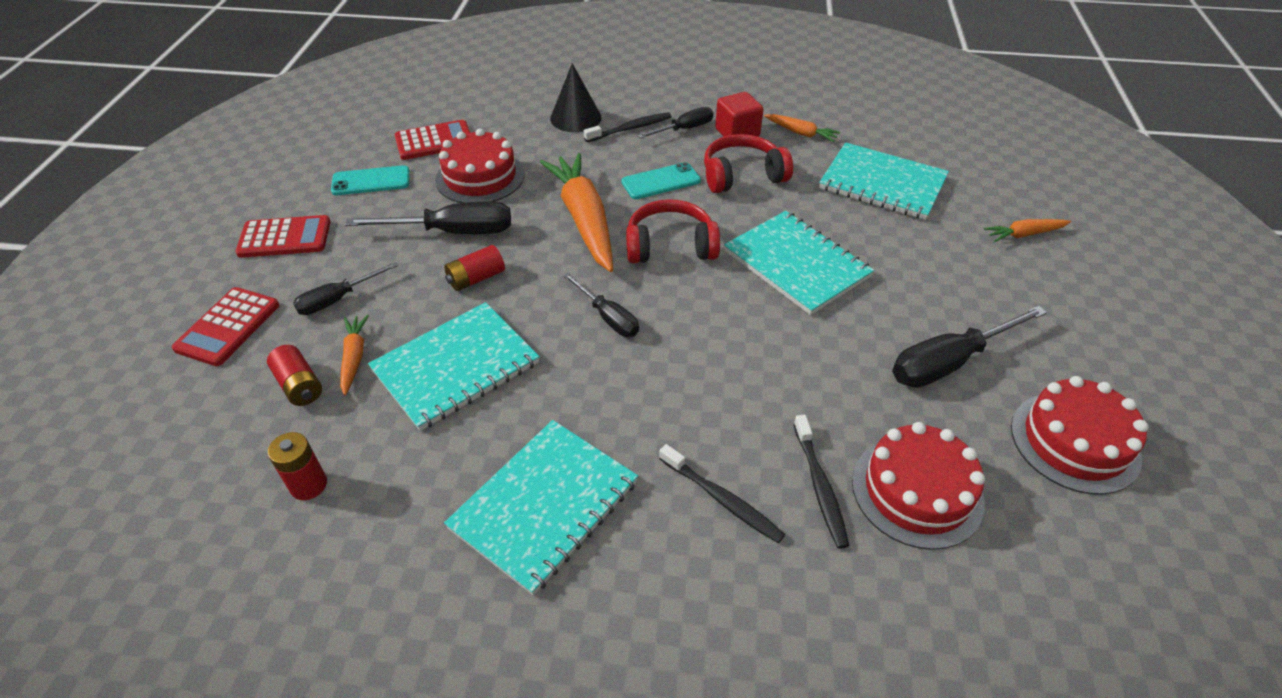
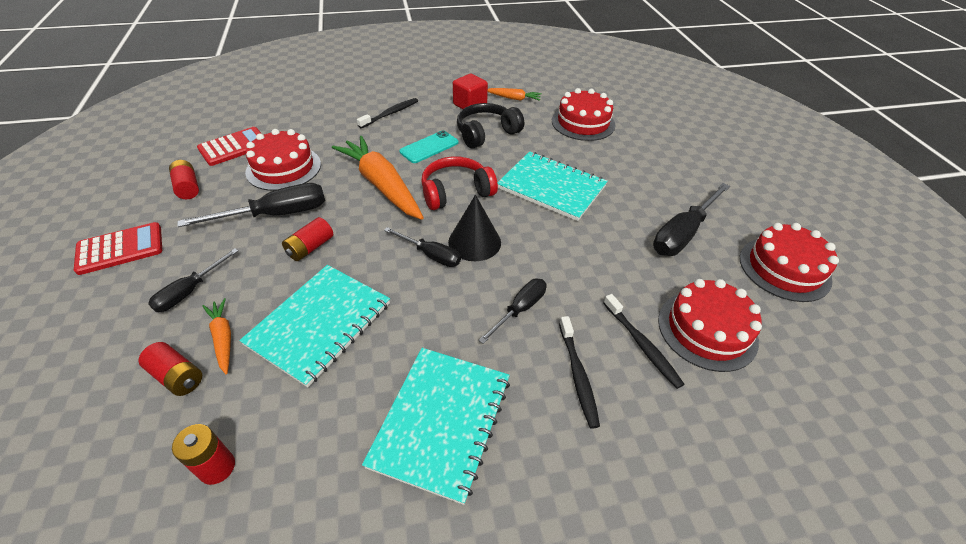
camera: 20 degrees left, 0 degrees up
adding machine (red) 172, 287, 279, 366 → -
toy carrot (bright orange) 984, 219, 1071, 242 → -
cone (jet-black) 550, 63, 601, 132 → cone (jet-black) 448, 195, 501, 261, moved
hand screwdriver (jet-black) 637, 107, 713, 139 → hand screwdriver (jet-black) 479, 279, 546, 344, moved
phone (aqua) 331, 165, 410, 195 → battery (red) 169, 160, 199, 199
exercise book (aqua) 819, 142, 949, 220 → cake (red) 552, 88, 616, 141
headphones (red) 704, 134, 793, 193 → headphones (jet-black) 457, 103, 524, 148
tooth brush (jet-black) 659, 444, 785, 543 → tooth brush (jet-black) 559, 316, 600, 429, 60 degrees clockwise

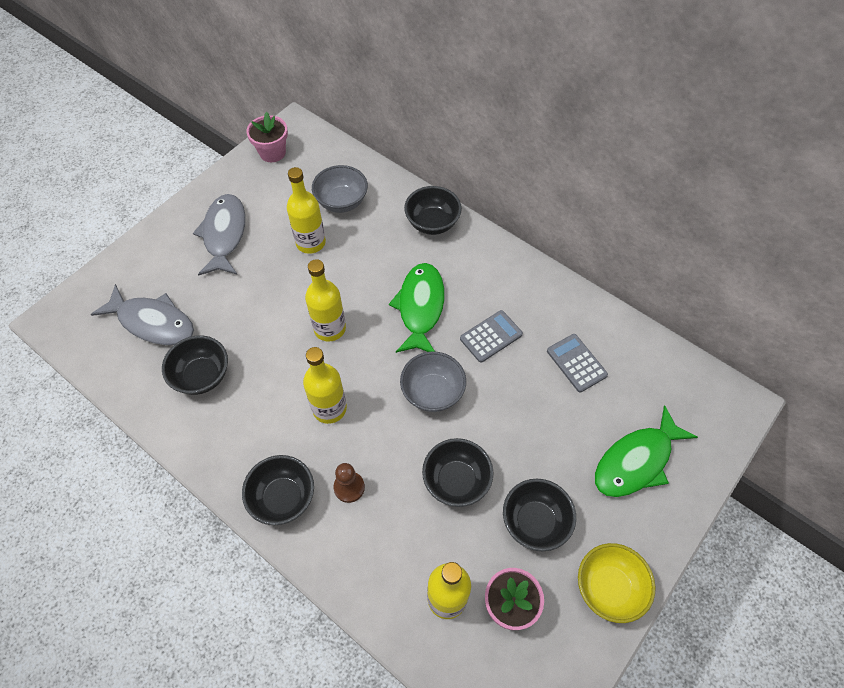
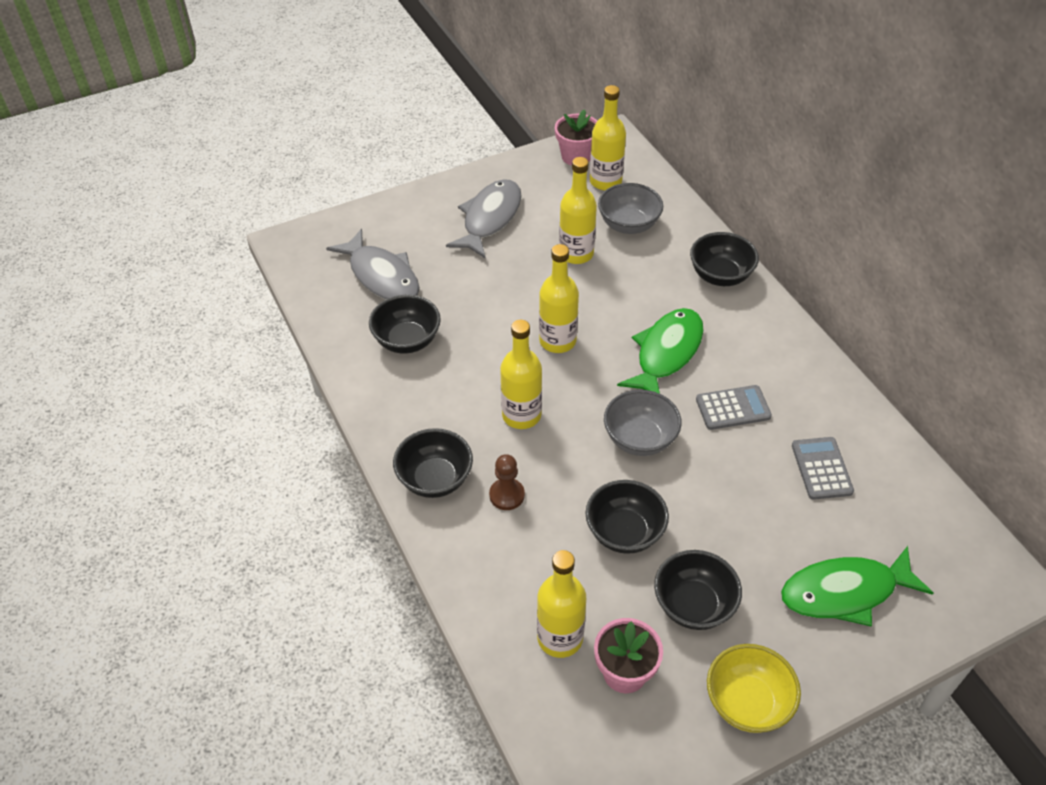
camera: 25 degrees right, 10 degrees down
- → bottle (bright yellow) 590, 85, 626, 191

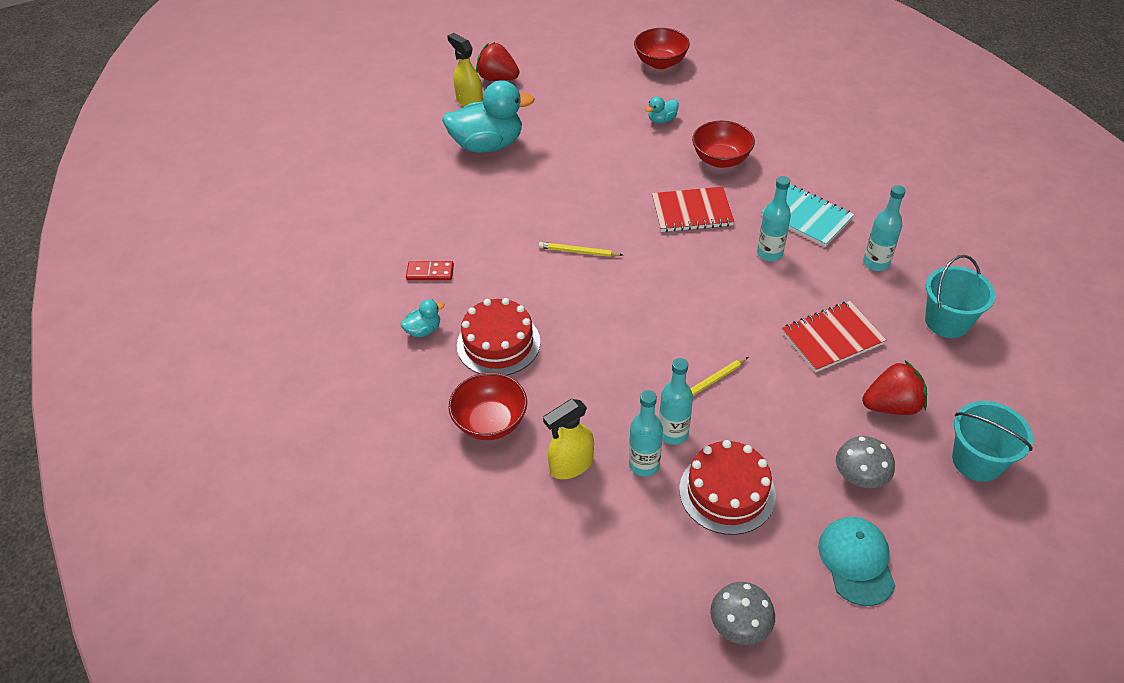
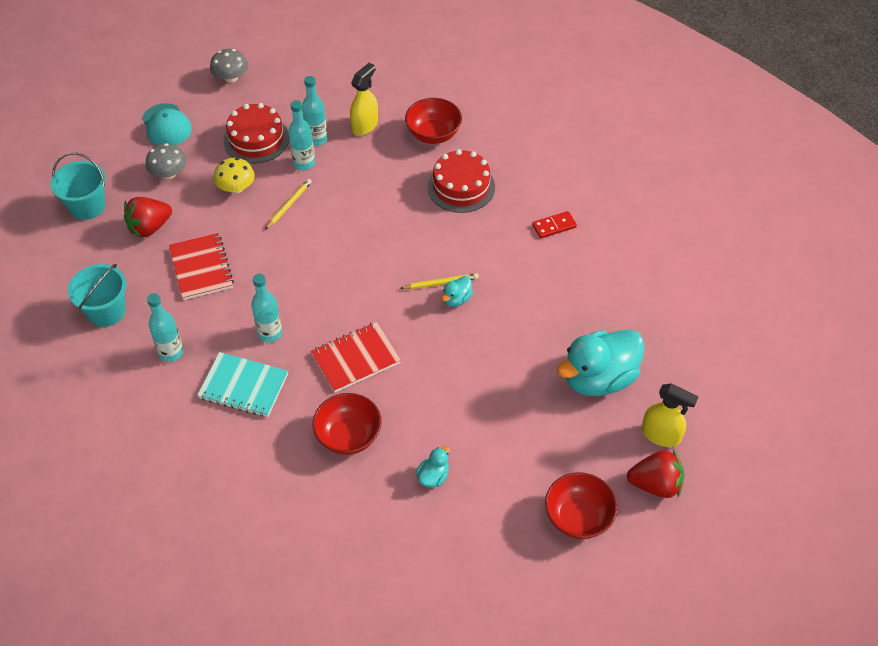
camera: 155 degrees right, 5 degrees up
- → fungus (bright yellow) 214, 158, 255, 194
rubber duck (aqua) 401, 299, 445, 337 → rubber duck (aqua) 442, 276, 473, 307, moved
bowl (red) 634, 28, 690, 69 → bowl (red) 545, 472, 618, 539, moved
exercise book (red) 782, 301, 886, 372 → exercise book (red) 169, 233, 234, 300, 60 degrees counterclockwise

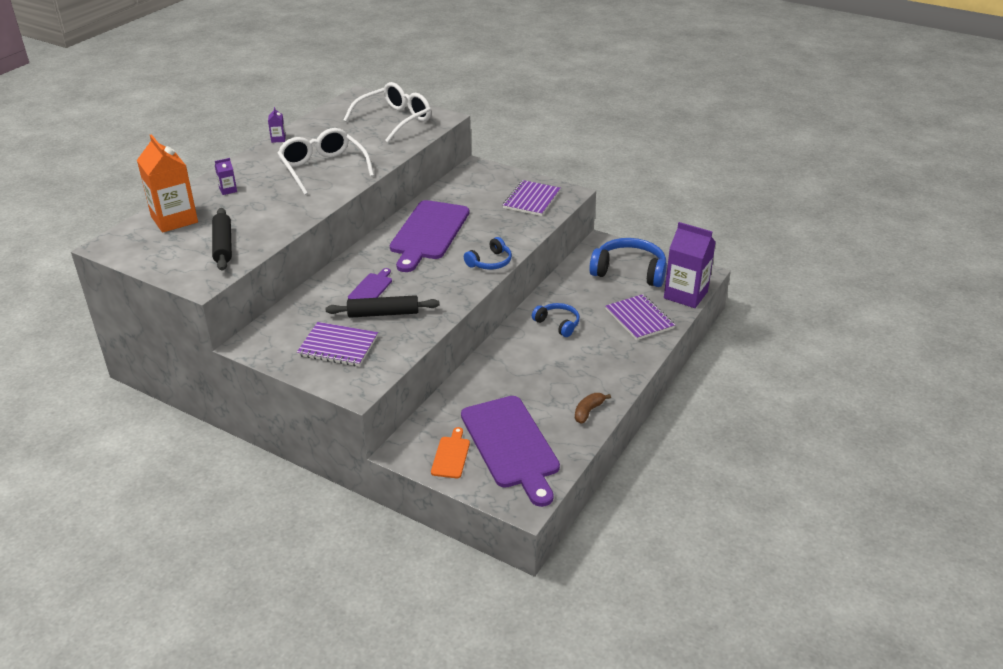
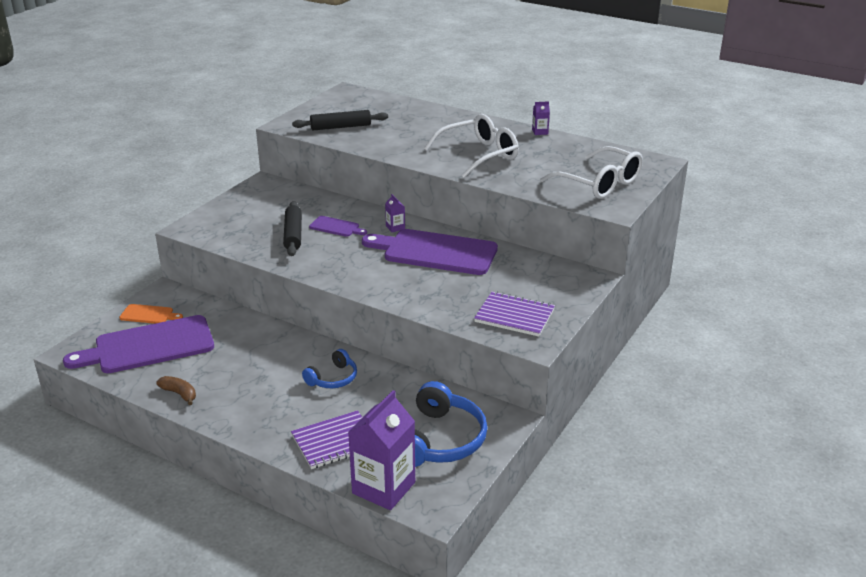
camera: 90 degrees right, 5 degrees down
milk carton (bright orange) 137, 134, 198, 233 → -
exercise book (purple) 297, 322, 378, 366 → -
headphones (royal blue) 464, 237, 512, 270 → -
milk carton (purple) 215, 158, 237, 195 → milk carton (purple) 385, 194, 405, 232, moved

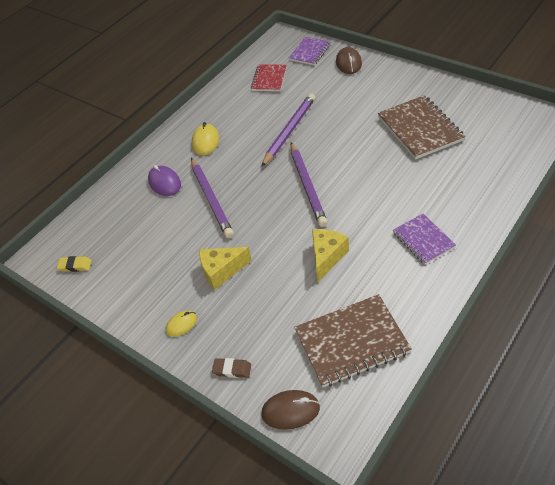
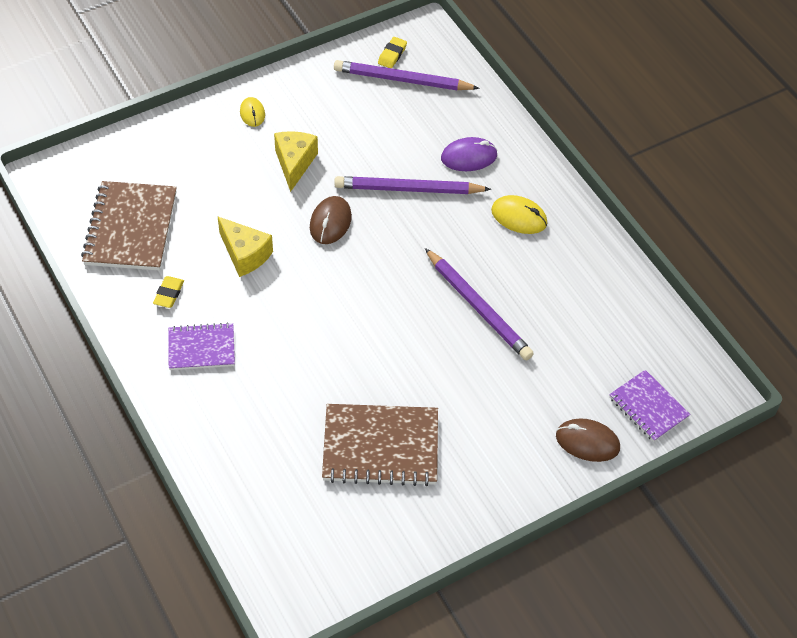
camera: 105 degrees right, 5 degrees up
gum eraser (brown) 212, 358, 251, 378 → -
exercise book (red) 251, 64, 287, 91 → -
- → gum eraser (bright yellow) 153, 276, 184, 308
PC mouse (brown) 261, 390, 320, 430 → PC mouse (brown) 310, 196, 352, 244, moved
lead pencil (purple) 290, 142, 328, 227 → lead pencil (purple) 334, 60, 480, 90, moved

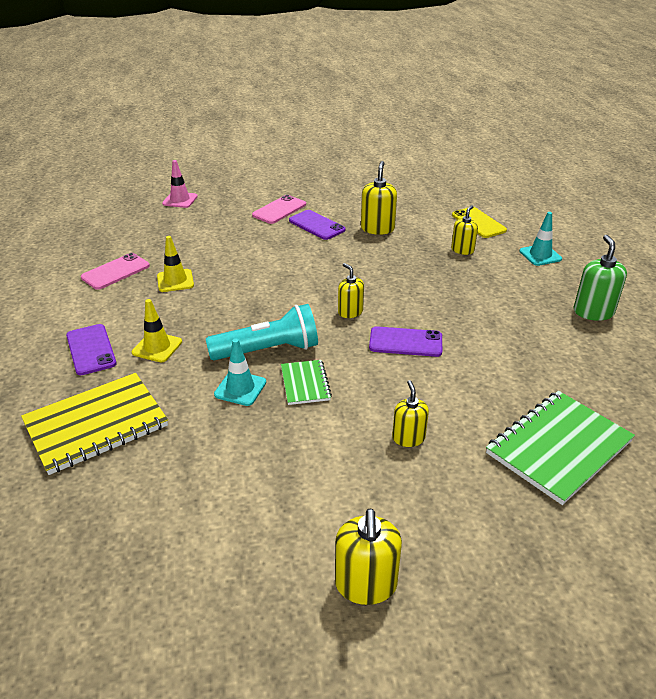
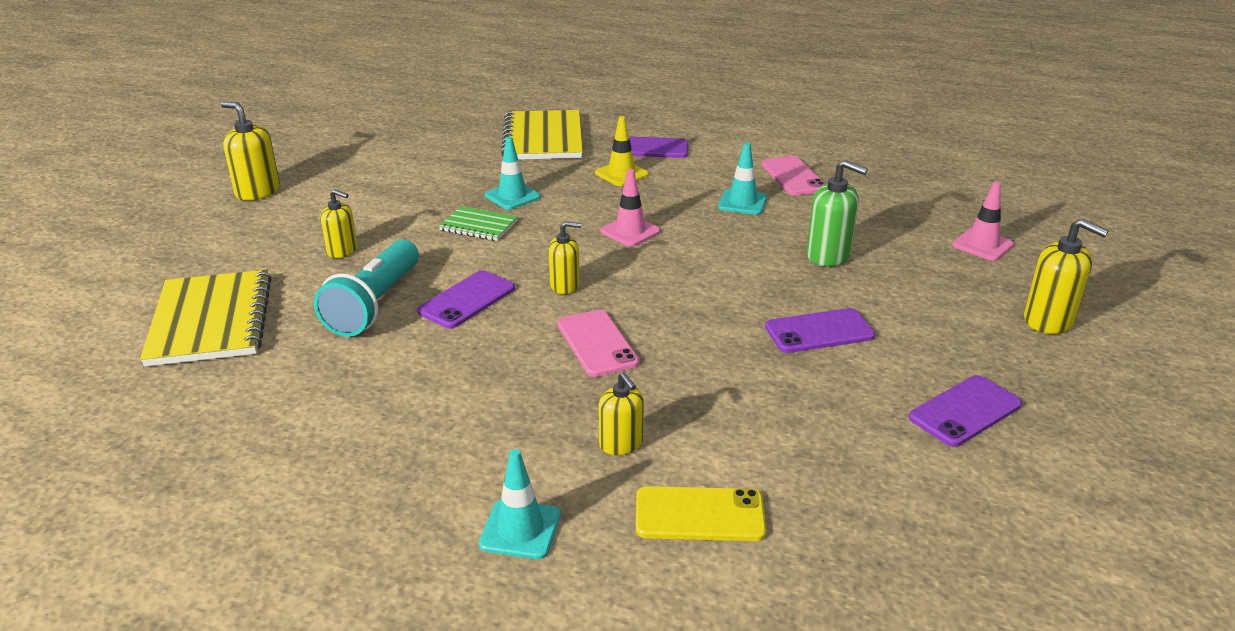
camera: 120 degrees right, 5 degrees down
- → road cone (pink) 600, 169, 660, 247
- → phone (purple) 909, 375, 1022, 447
flashlight (aqua) 206, 304, 318, 360 → flashlight (aqua) 314, 239, 419, 337, moved
phone (pink) 252, 195, 306, 224 → phone (pink) 557, 310, 639, 377, moved
pump bottle (bright yellow) 361, 161, 397, 235 → pump bottle (bright yellow) 1024, 219, 1109, 334, moved
pump bottle (green) 574, 235, 627, 321 → pump bottle (green) 806, 160, 868, 267, moved
road cone (bright yellow) 157, 236, 194, 292 → road cone (aqua) 718, 142, 767, 215
exercise book (green) 486, 391, 635, 505 → exercise book (bright yellow) 140, 270, 272, 366

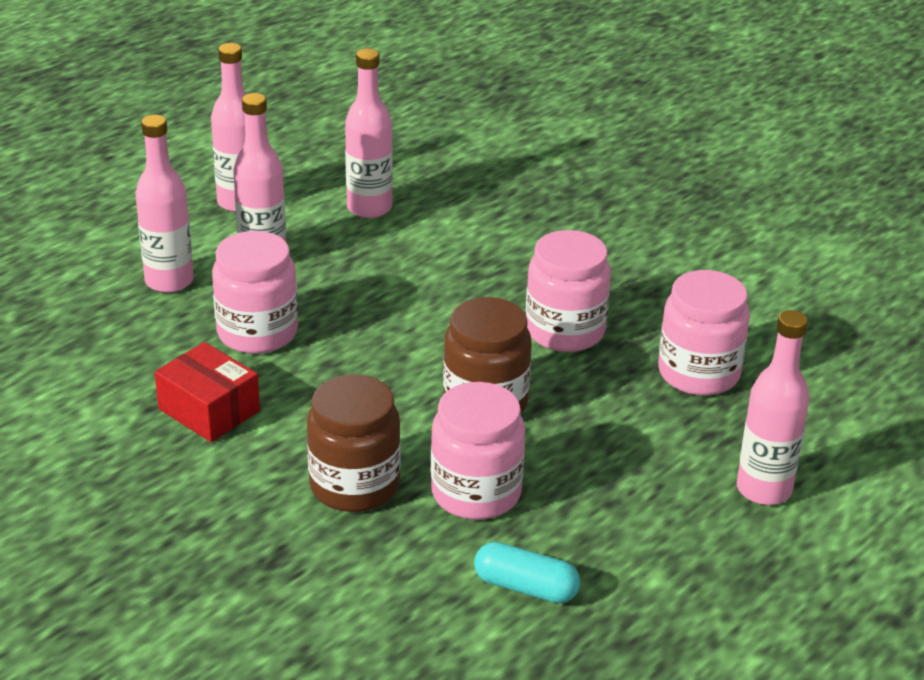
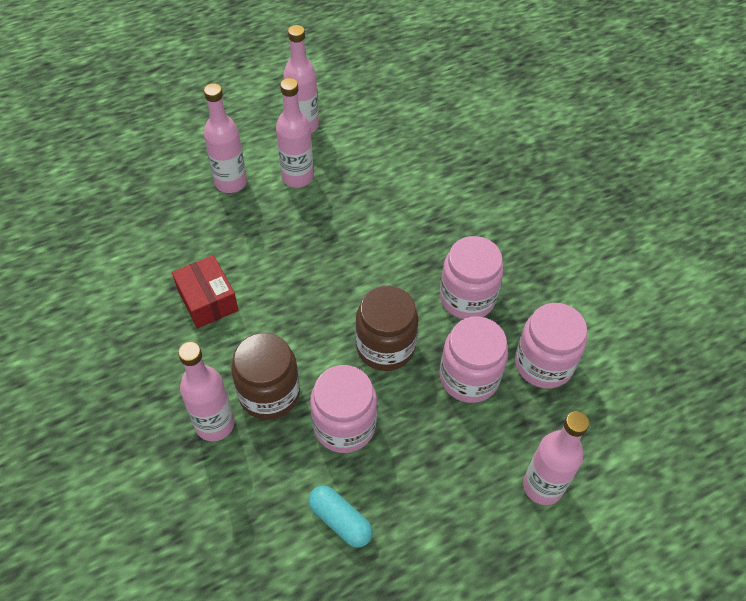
camera: 20 degrees right, 20 degrees up
jam jar (pink) 212, 231, 298, 354 → jam jar (pink) 440, 317, 508, 403, moved
bottle (pink) 345, 48, 393, 218 → bottle (pink) 178, 342, 234, 441, moved

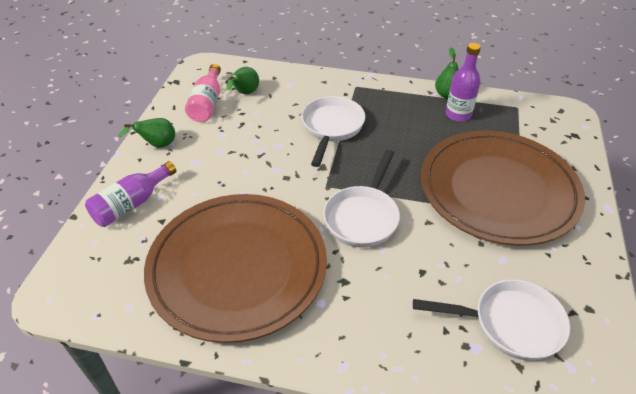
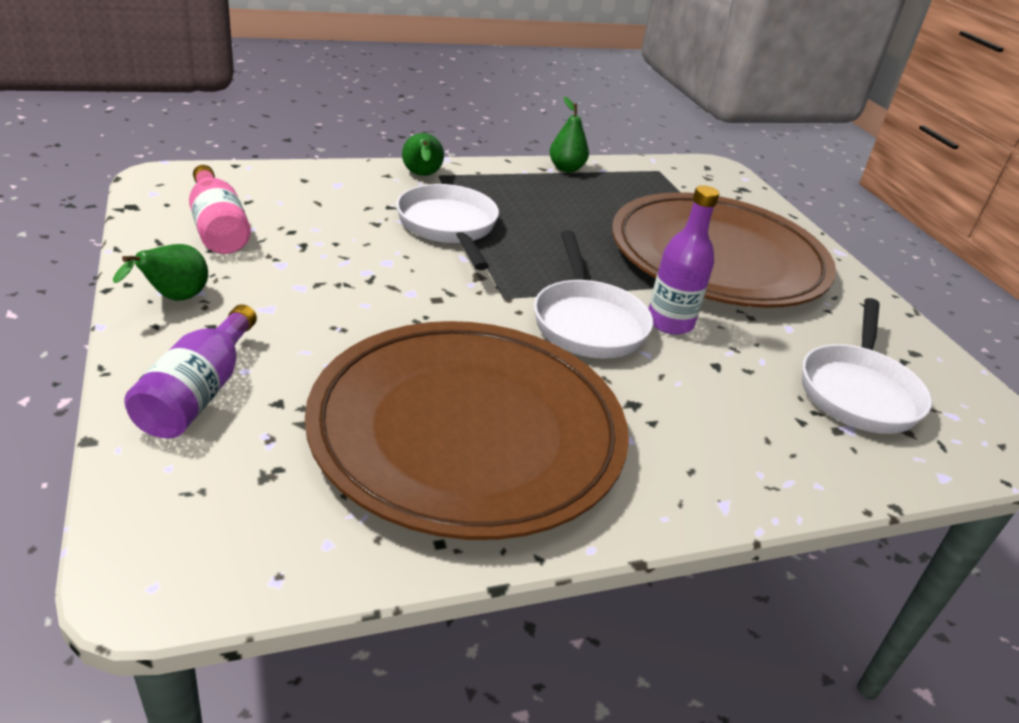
camera: 35 degrees left, 10 degrees down
toy pear (green) 226, 67, 259, 94 → toy pear (green) 402, 133, 444, 176, moved
bottle (purple) 446, 43, 481, 122 → bottle (purple) 649, 185, 719, 335, moved
pan (white) 413, 279, 570, 361 → pan (white) 802, 298, 932, 434, 135 degrees clockwise

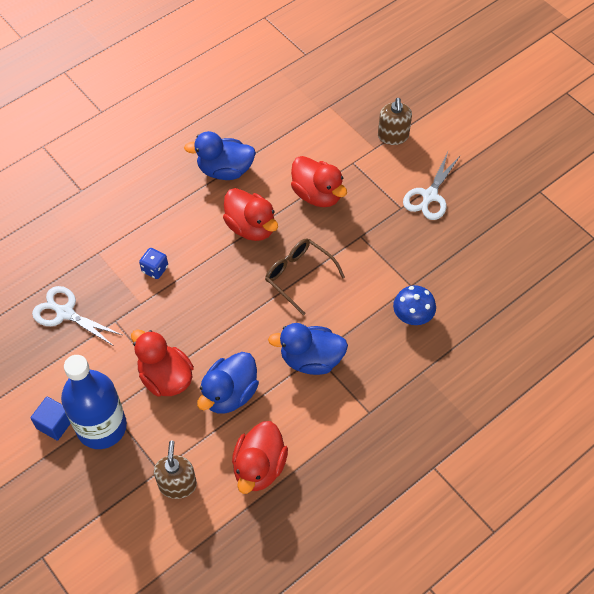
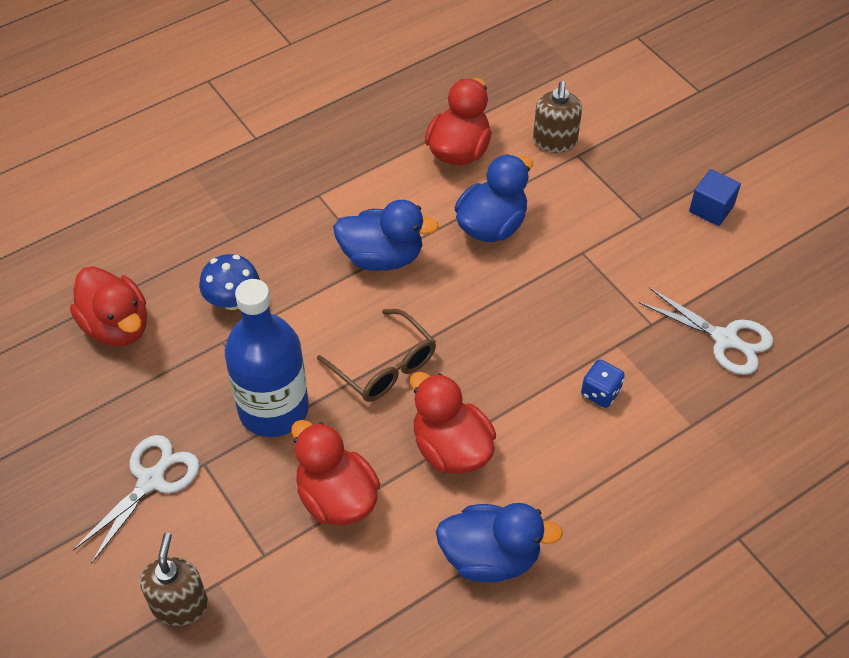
camera: 175 degrees left, 5 degrees down
bottle (royal blue) 61, 355, 127, 449 → bottle (royal blue) 225, 279, 309, 437, moved
rubber duck (red) 131, 329, 194, 397 → rubber duck (red) 70, 266, 147, 347, moved

